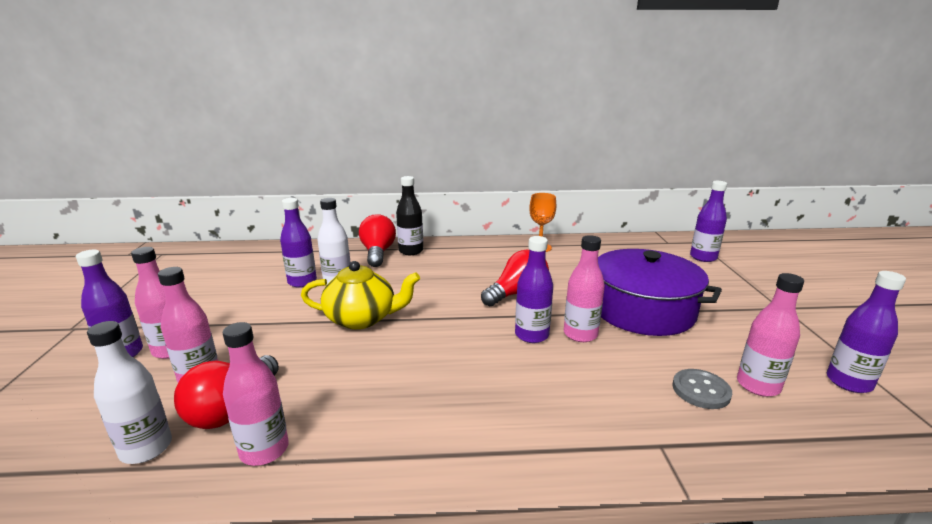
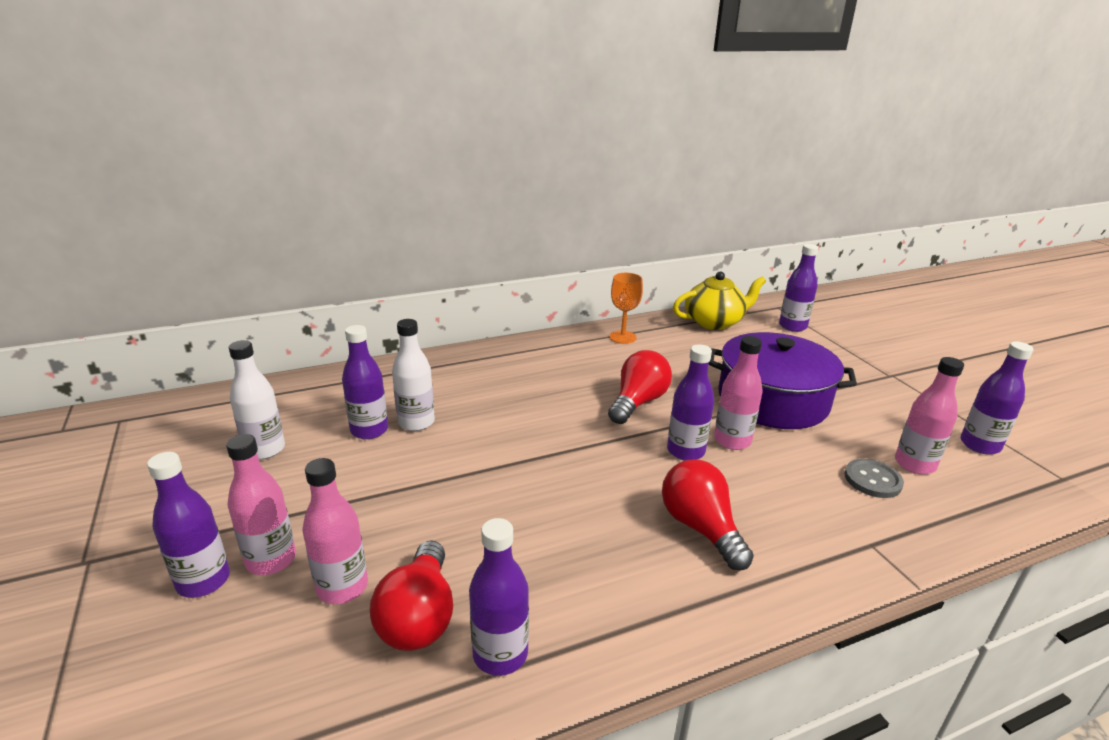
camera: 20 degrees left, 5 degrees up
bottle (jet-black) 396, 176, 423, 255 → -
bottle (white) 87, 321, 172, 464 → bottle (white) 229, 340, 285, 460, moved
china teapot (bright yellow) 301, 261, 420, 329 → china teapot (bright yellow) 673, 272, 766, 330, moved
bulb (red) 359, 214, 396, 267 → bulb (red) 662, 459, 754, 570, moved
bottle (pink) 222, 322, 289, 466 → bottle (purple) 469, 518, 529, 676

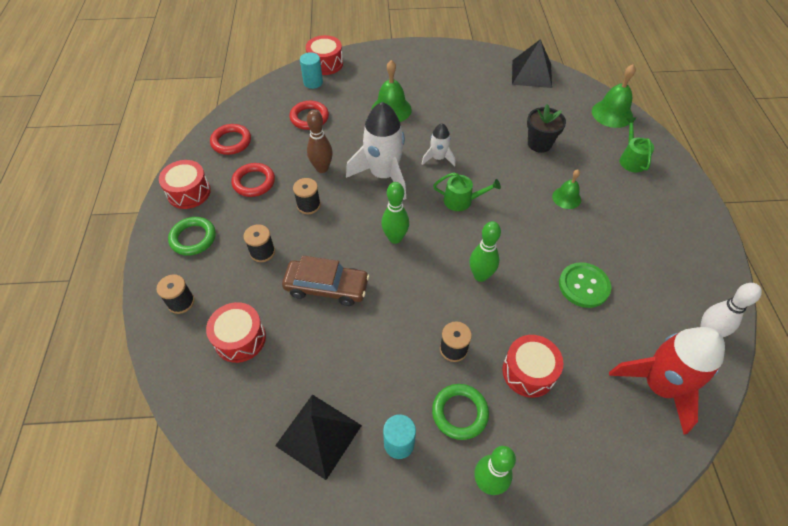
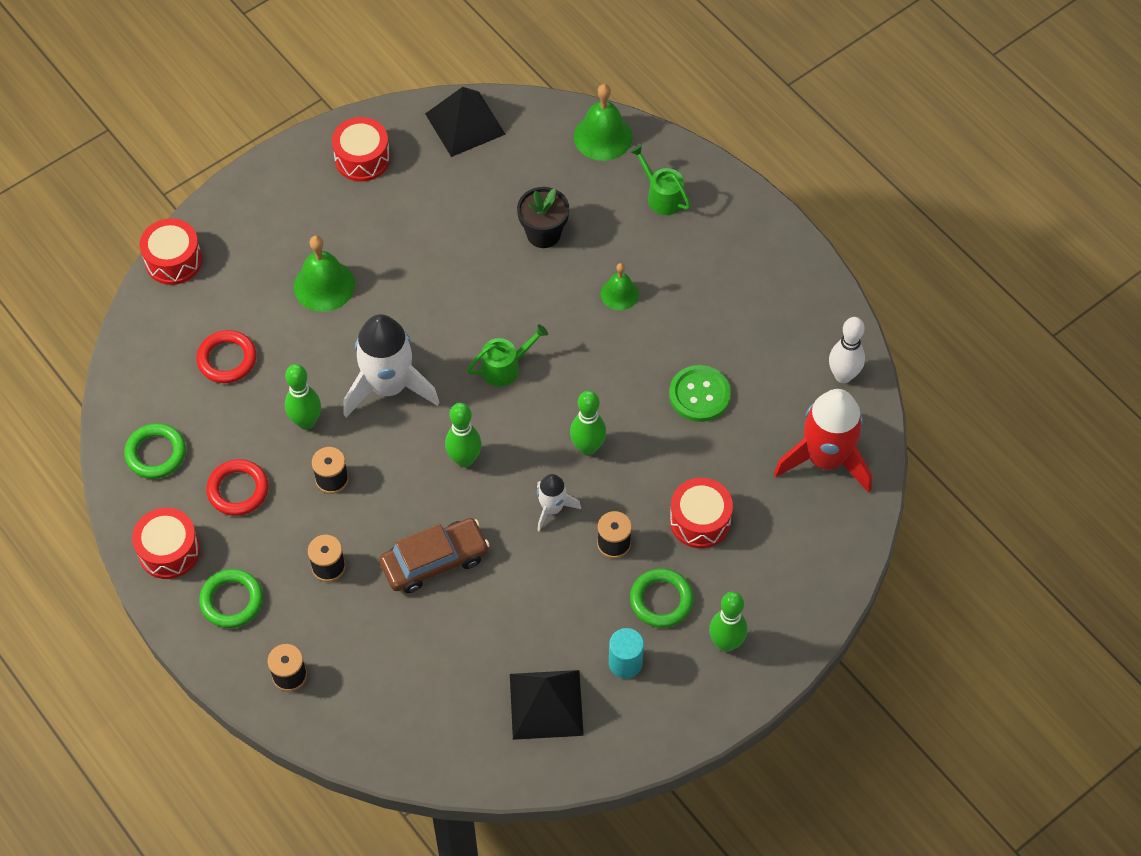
camera: 35 degrees left, 5 degrees up
solid cylinder (aqua) 300, 52, 323, 89 → -
snare drum (red) 206, 302, 266, 363 → snare drum (red) 332, 117, 390, 182, moved
rocket (white) 422, 123, 456, 166 → rocket (white) 537, 474, 581, 532, moved
hoop (red) 210, 124, 251, 155 → hoop (green) 124, 423, 186, 479
skittle (brown) 307, 110, 333, 173 → skittle (green) 285, 364, 321, 430

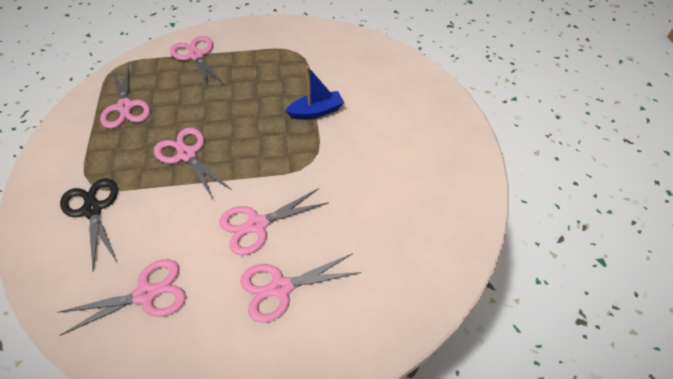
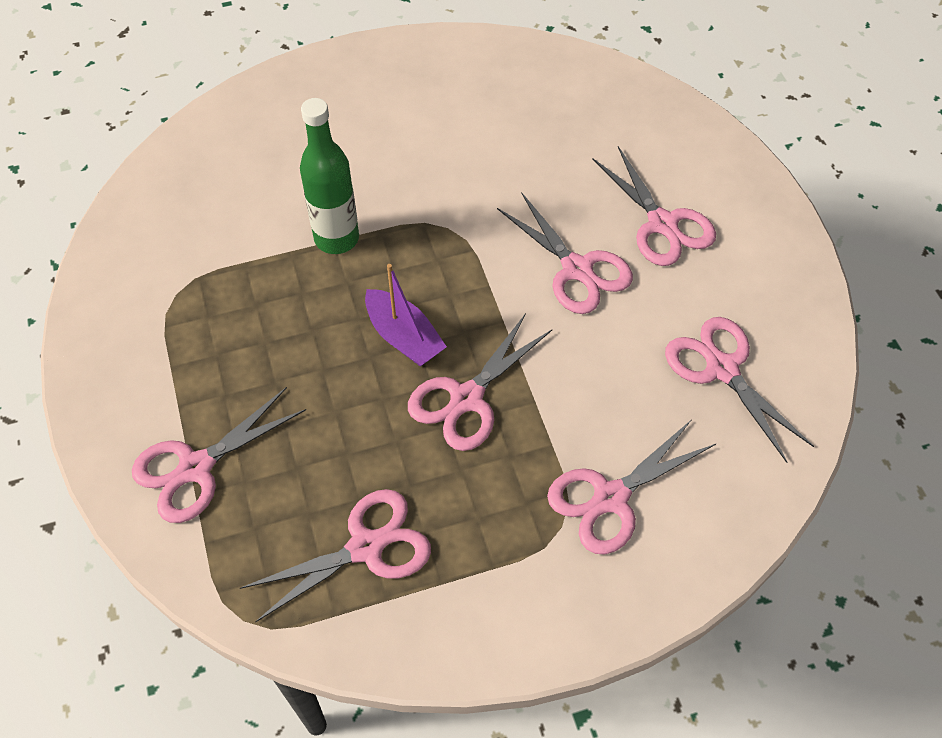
camera: 100 degrees left, 5 degrees up
- → toy boat (purple) 365, 264, 447, 367
toy boat (royal blue) 285, 66, 344, 119 → bottle (green) 300, 98, 359, 254
scissors (jet-black) 60, 178, 118, 271 → scissors (pink) 547, 420, 716, 555

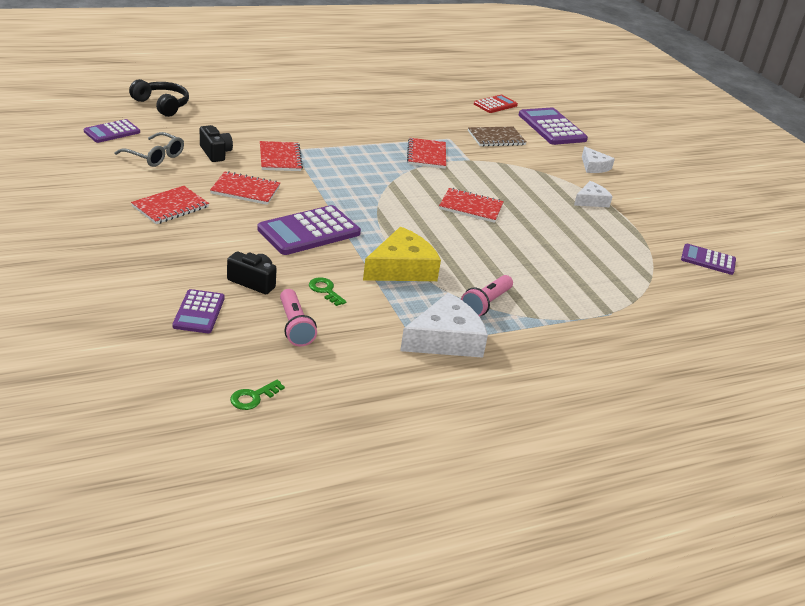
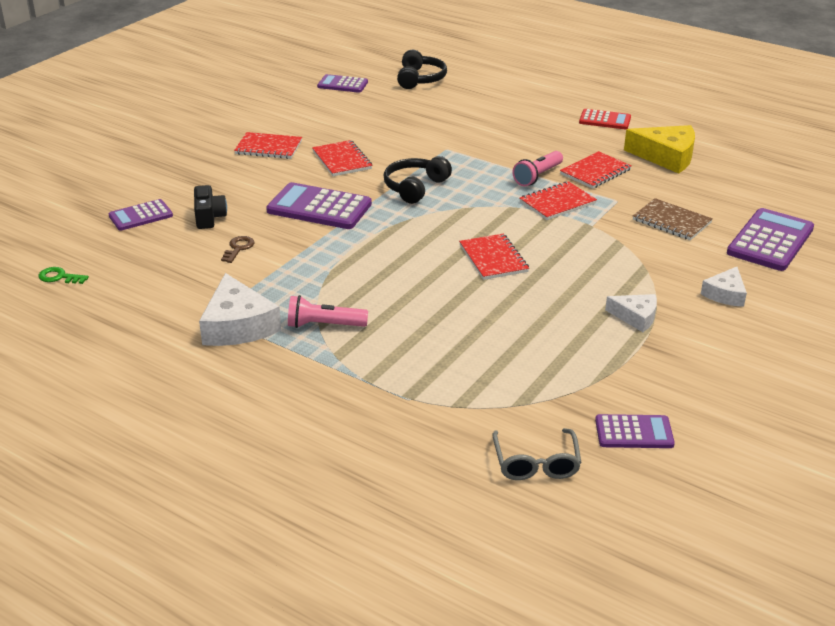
camera: 60 degrees right, 0 degrees up
compact camera (jet-black) 200, 125, 233, 162 → -
- → headphones (jet-black) 384, 156, 452, 204
spectacles (grey) 114, 132, 184, 167 → spectacles (grey) 492, 428, 582, 480, moved
exercise book (red) 260, 141, 303, 171 → exercise book (red) 560, 151, 632, 189, moved
flashlight (pink) 280, 289, 317, 347 → flashlight (pink) 512, 151, 563, 186, moved
piece of cheese (bright yellow) 363, 227, 441, 281 → piece of cheese (bright yellow) 624, 125, 695, 174, moved
adding machine (red) 474, 95, 518, 113 → adding machine (red) 579, 109, 631, 129, moved
door key (green) 309, 277, 346, 306 → door key (brown) 221, 236, 254, 263
piece of cheese (white) 400, 293, 488, 358 → piece of cheese (white) 199, 273, 281, 346, 45 degrees clockwise
adding machine (purple) 681, 244, 736, 275 → adding machine (purple) 595, 414, 675, 448, 105 degrees clockwise

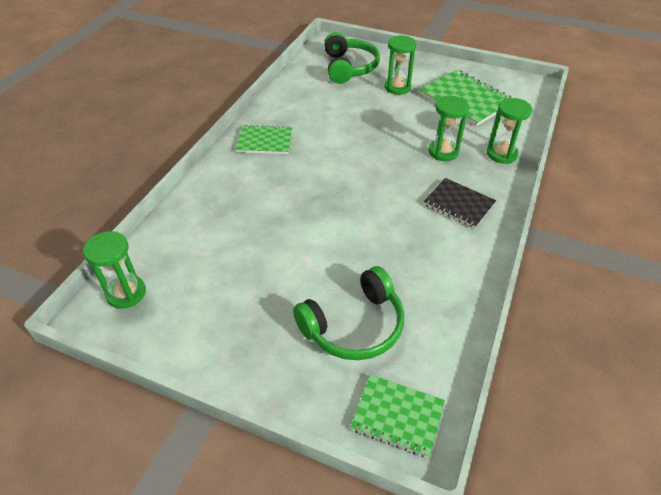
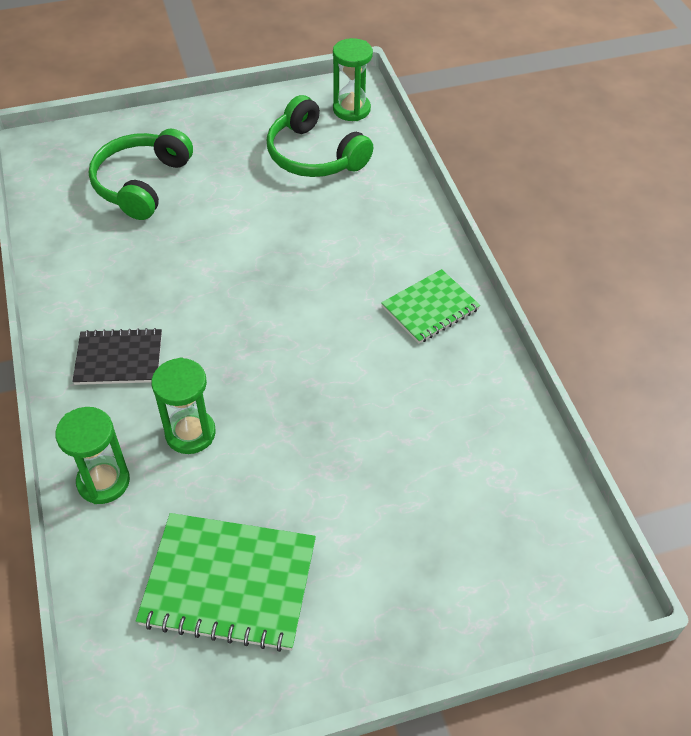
camera: 140 degrees right, 5 degrees up
exercise book (green) 351, 375, 445, 458 → -
sandglass (green) 385, 35, 416, 95 → -
headphones (green) 324, 32, 380, 84 → headphones (green) 267, 95, 373, 177, moved

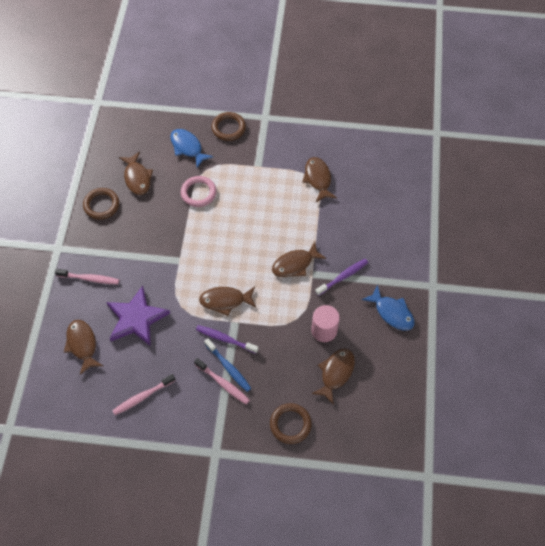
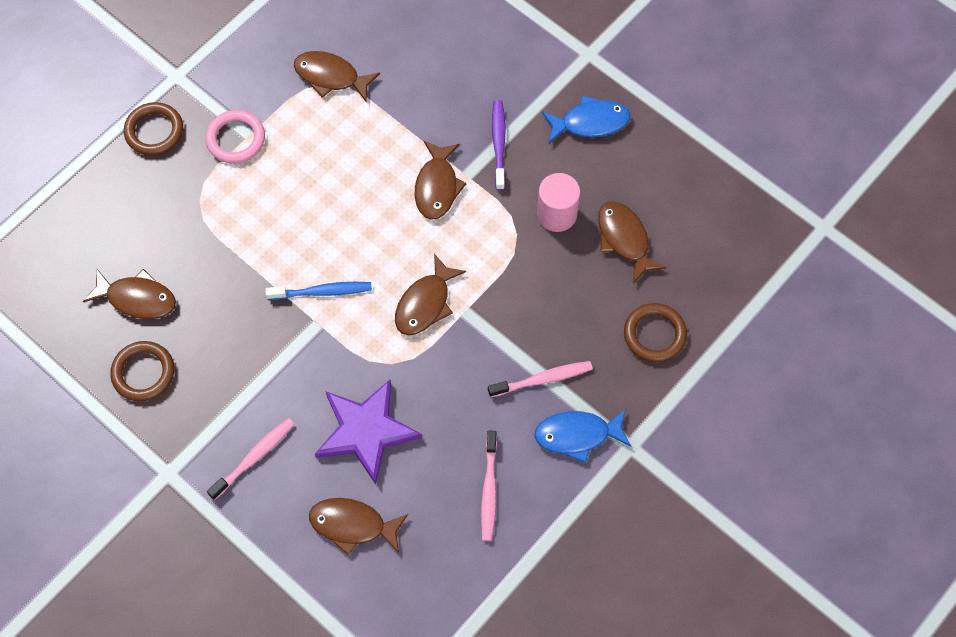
camera: 55 degrees left, 5 degrees up
tooth brush (purple) 196, 325, 259, 354 → -
fish figure (royal blue) 170, 129, 214, 168 → fish figure (royal blue) 534, 409, 631, 463, moved
hoop (pink) 181, 176, 217, 207 → hoop (pink) 205, 110, 265, 164, moved
tooth brush (royal blue) 204, 338, 251, 392 → tooth brush (royal blue) 265, 282, 372, 300, moved

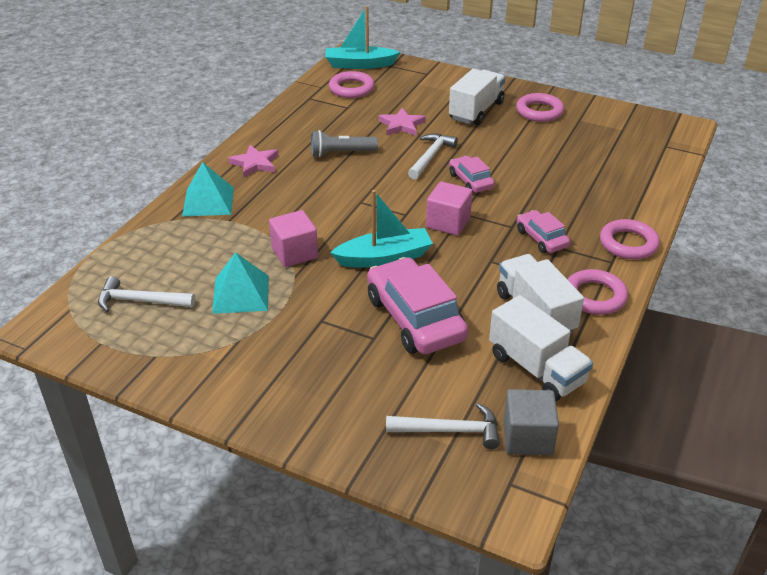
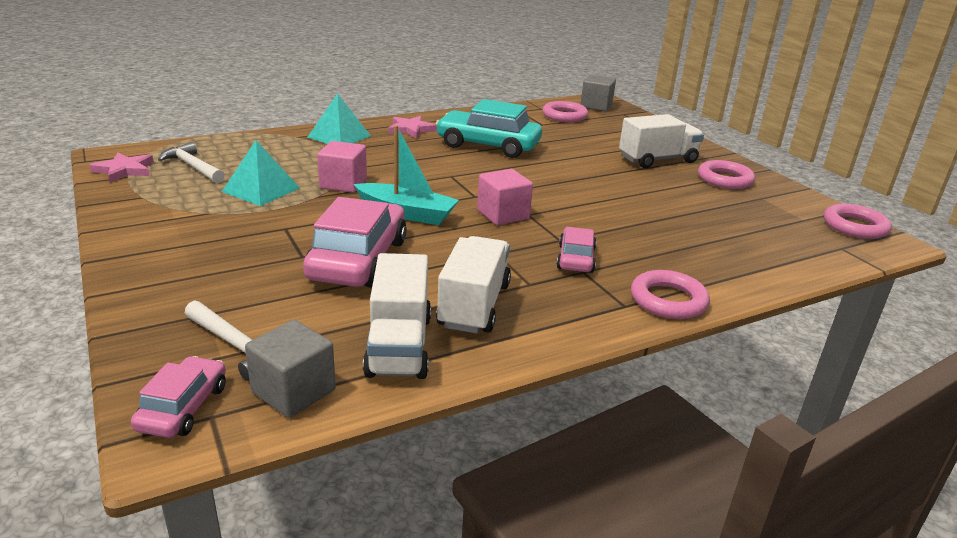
camera: 35 degrees right, 10 degrees down
carpenter's hammer (white) 408, 133, 458, 179 → -
star (pink) 378, 107, 426, 136 → star (pink) 89, 152, 154, 182, moved
toy car (pink) 449, 156, 495, 193 → toy car (pink) 131, 356, 226, 438, moved
hoop (pink) 567, 269, 628, 315 → hoop (pink) 824, 204, 892, 239, moved
flashlight (grey) 311, 130, 378, 157 → toy car (aqua) 436, 99, 542, 158
toy boat (aqua) 325, 6, 400, 69 → solid cube (grey) 581, 75, 616, 111

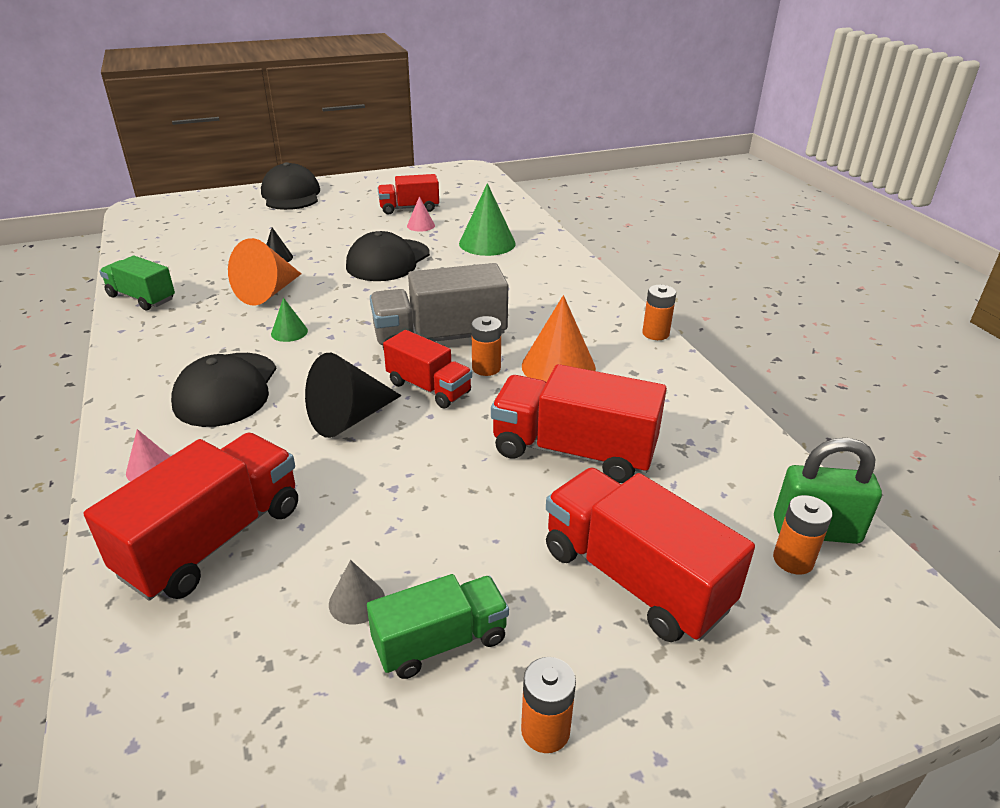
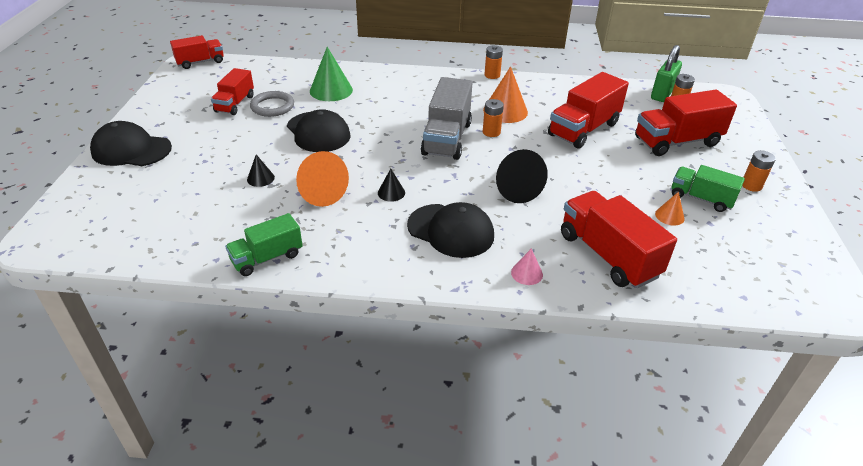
camera: 65 degrees left, 5 degrees up
toy truck (red) 383, 330, 472, 408 → toy truck (red) 170, 35, 224, 69, moved
cone (pink) 407, 196, 435, 232 → hoop (grey) 250, 91, 294, 117
cone (green) 271, 298, 308, 342 → cone (jet-black) 378, 169, 405, 202
cone (grey) 329, 560, 385, 625 → cone (bright orange) 655, 192, 685, 226
toy truck (green) 367, 574, 509, 679 → toy truck (green) 672, 165, 745, 212, 60 degrees counterclockwise

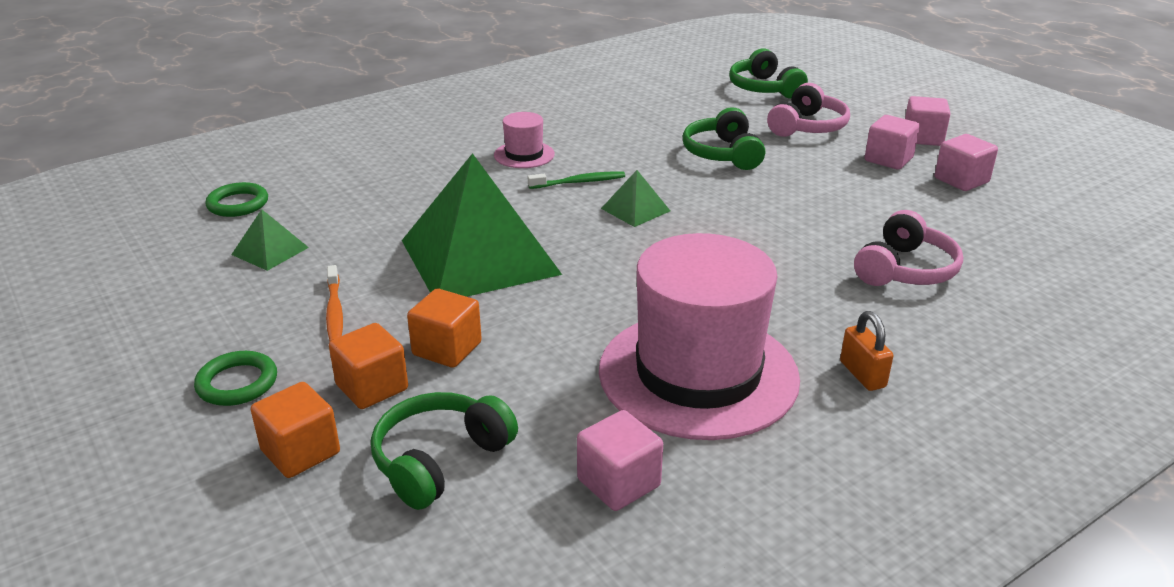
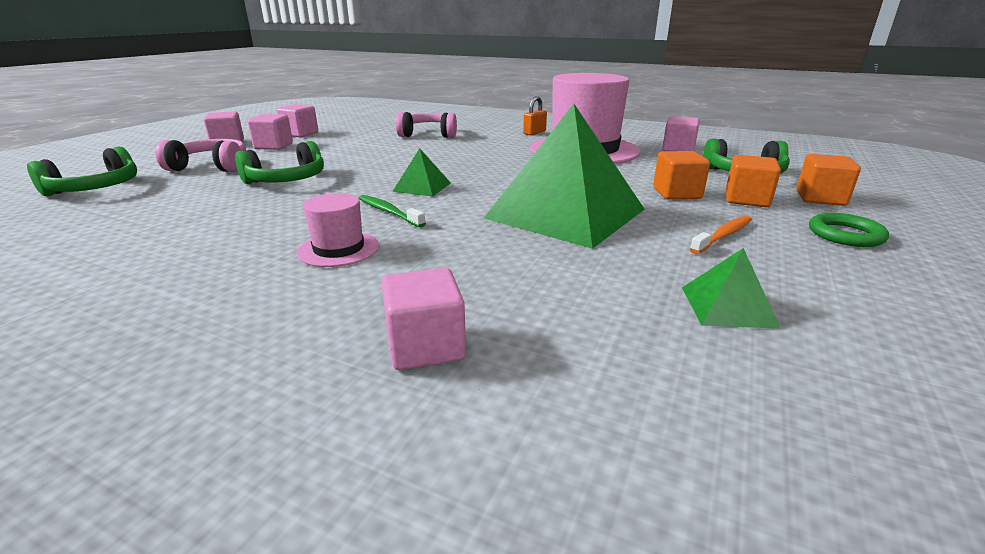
camera: 120 degrees left, 5 degrees down
hoop (green) 205, 182, 268, 217 → -
- → solid cube (pink) 381, 268, 466, 370

